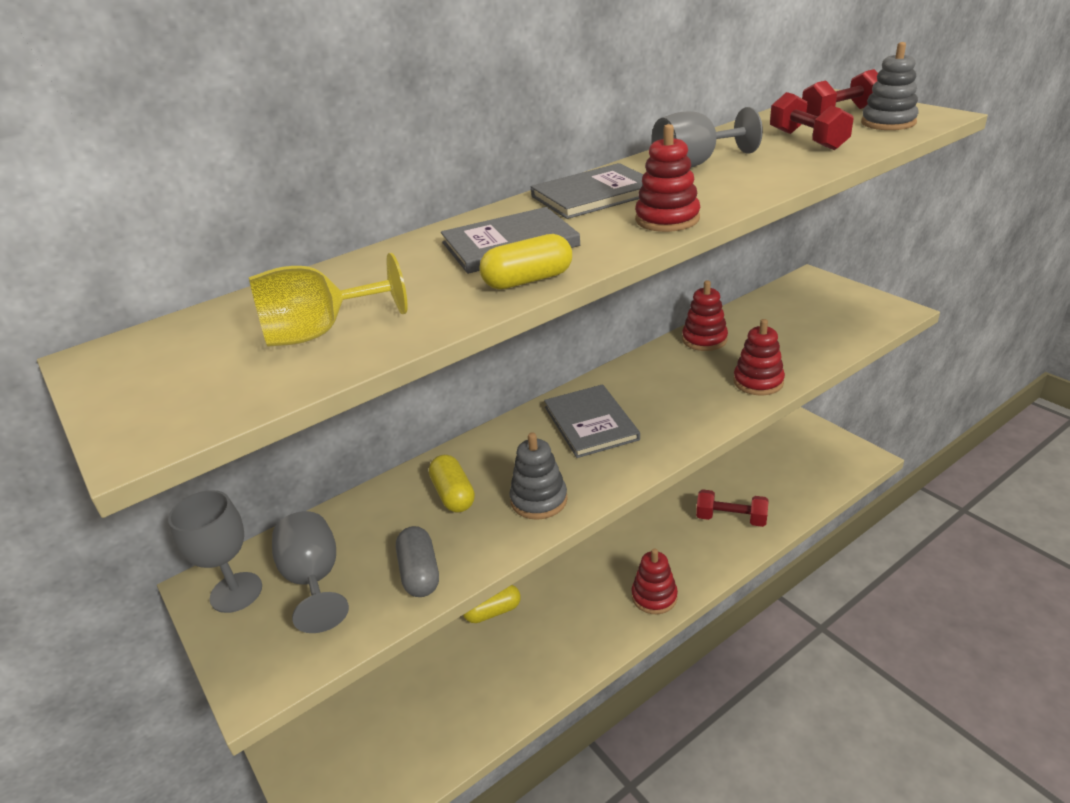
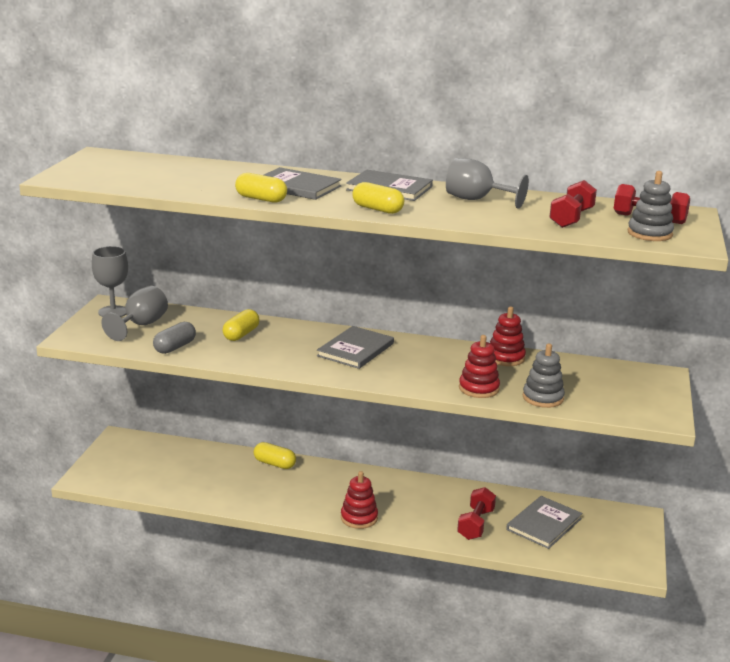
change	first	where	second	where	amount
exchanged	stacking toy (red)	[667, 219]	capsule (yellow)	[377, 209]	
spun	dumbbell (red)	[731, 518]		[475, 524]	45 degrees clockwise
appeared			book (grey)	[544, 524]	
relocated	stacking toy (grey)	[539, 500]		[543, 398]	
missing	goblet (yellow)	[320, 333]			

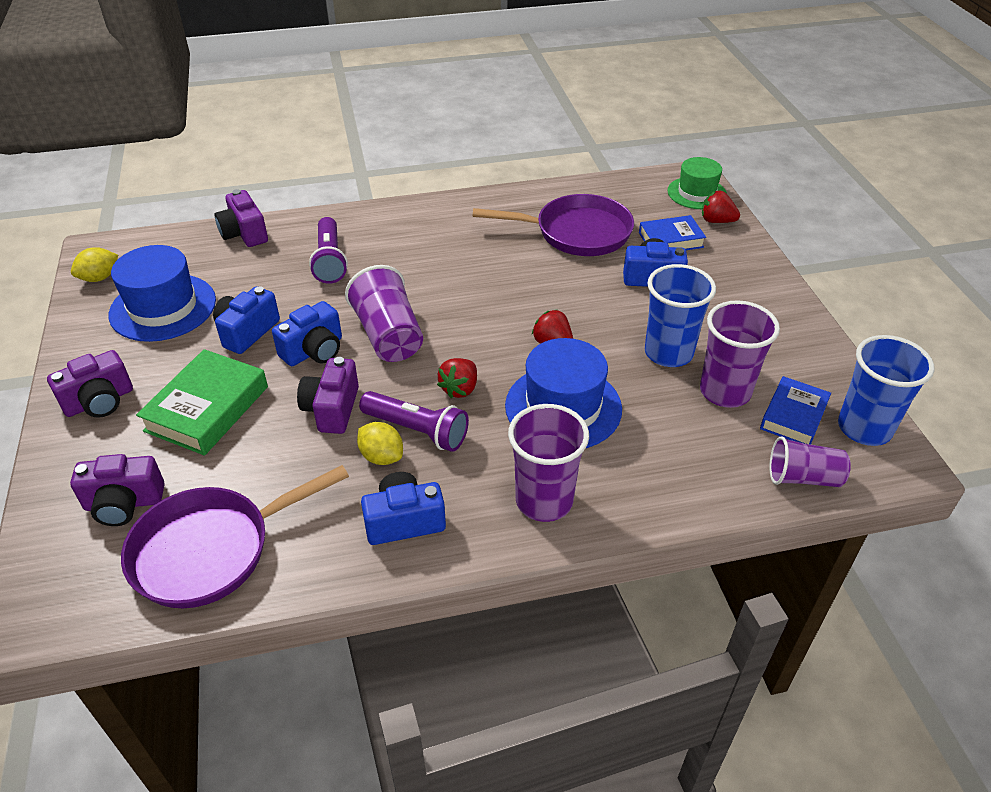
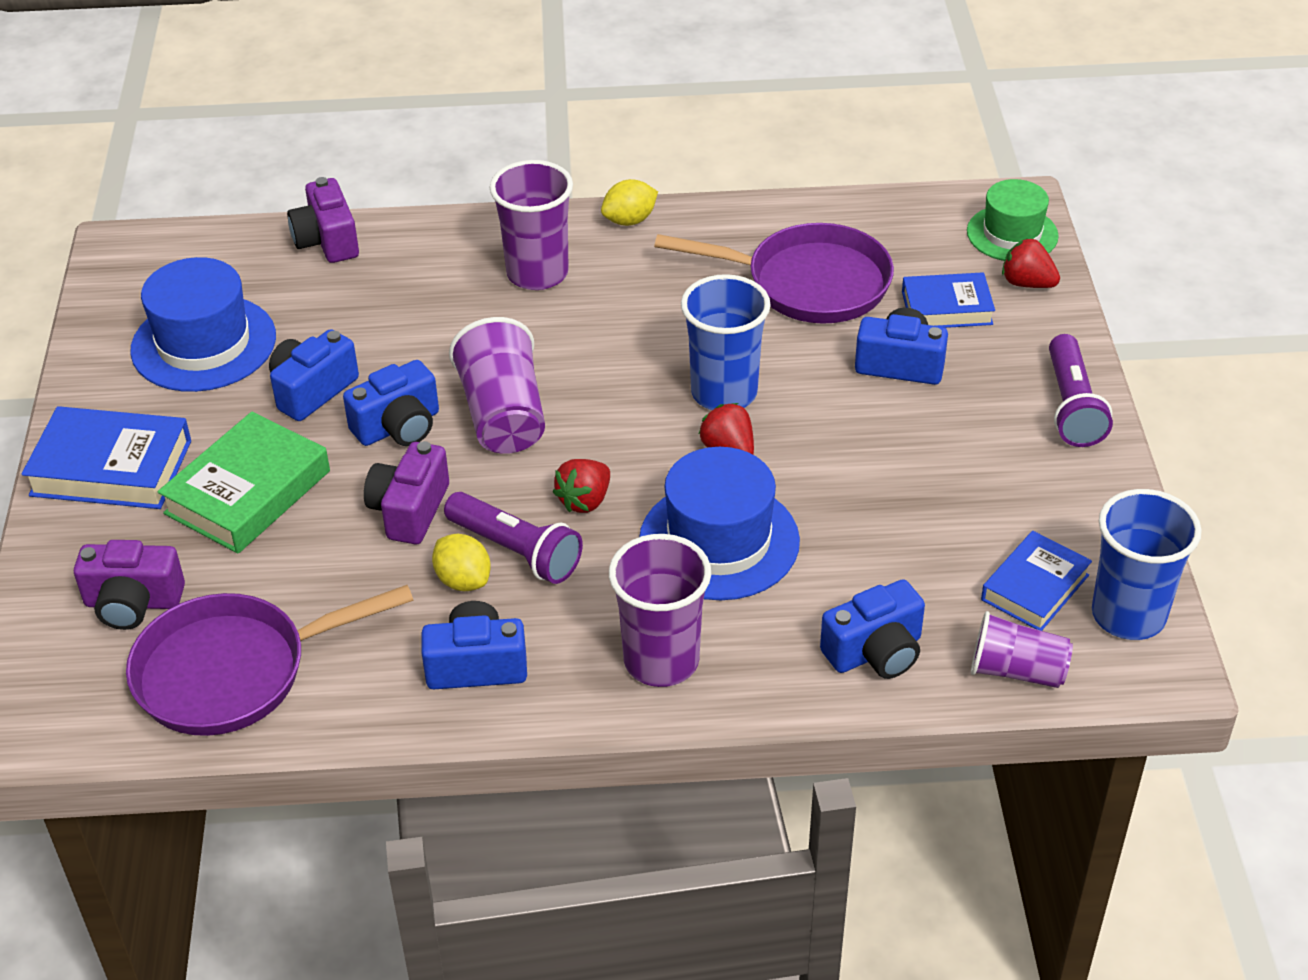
change	first	where	second	where	amount
exchanged	camera (purple)	[99, 401]	book (blue)	[111, 468]	
relocated	cup (purple)	[725, 391]		[537, 273]	
relocated	lemon (yellow)	[99, 278]		[629, 220]	
relocated	cup (blue)	[668, 353]		[724, 393]	
appeared			camera (blue)	[875, 652]	
relocated	flashlight (purple)	[330, 261]		[1071, 406]	

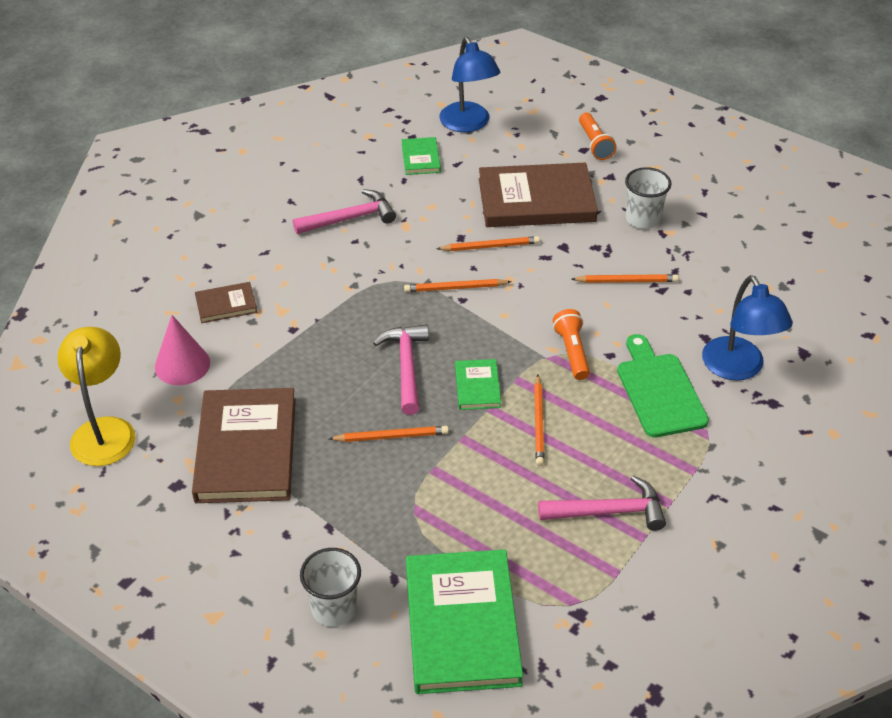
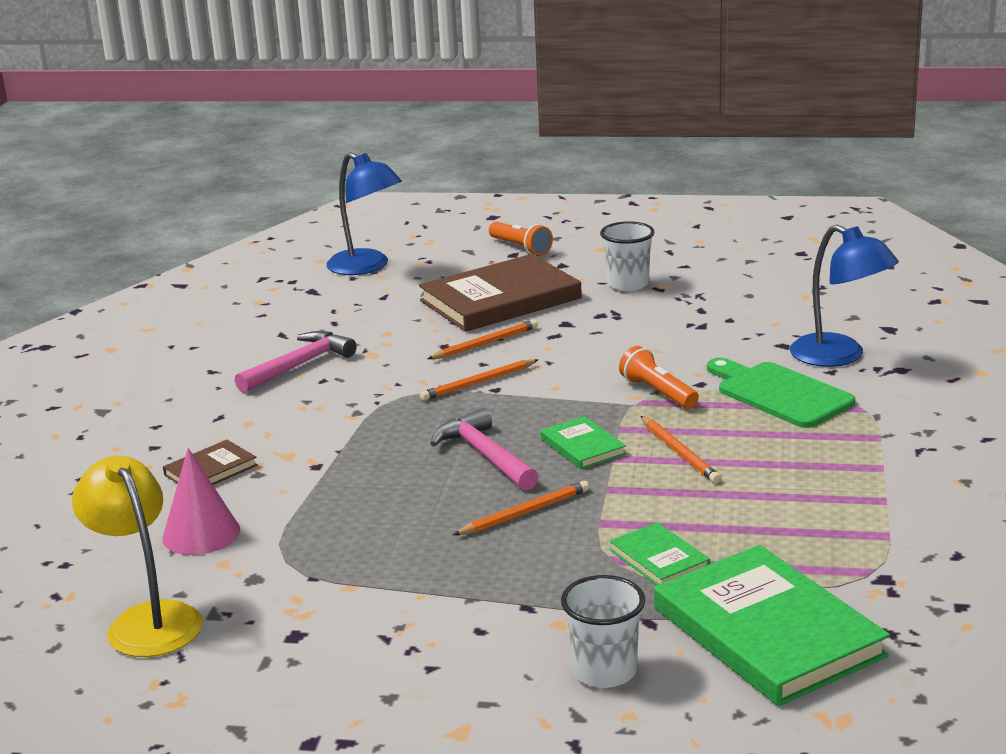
change	first	where	second	where	amount
relocated	book (green)	[420, 158]		[659, 559]	
missing	book (brown)	[246, 449]			
missing	hammer (pink)	[608, 512]			
missing	pencil (orange)	[626, 281]			

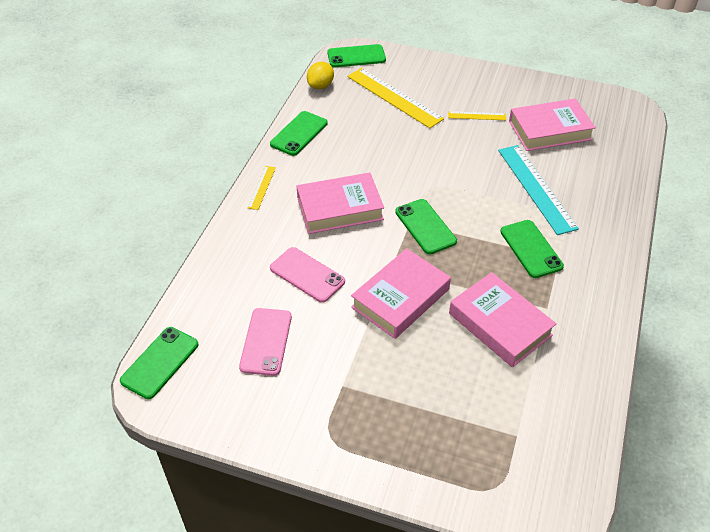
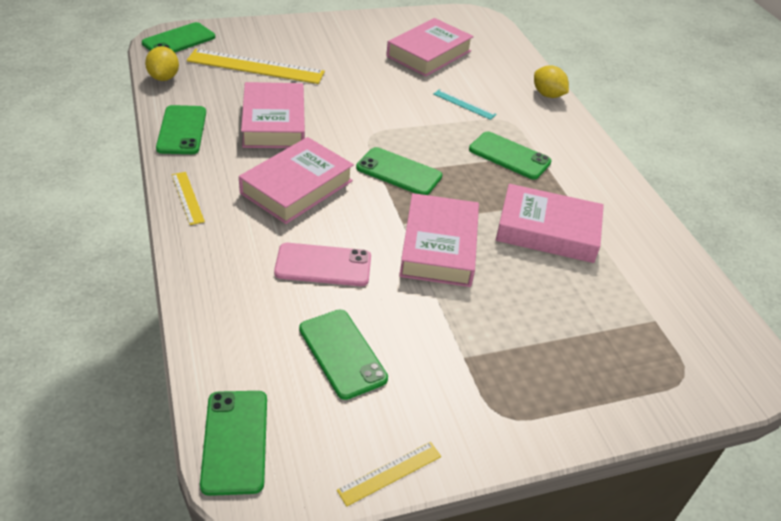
change	first	where	second	where	amount
appeared			book (pink)	[273, 122]	
colour	phone (pink)	[266, 341]	phone (green)	[342, 353]	
relocated	ruler (yellow)	[476, 116]		[390, 473]	
size	ruler (turquoise)	[536, 188]		[464, 104]	x0.49
appeared			lemon (yellow)	[547, 95]	

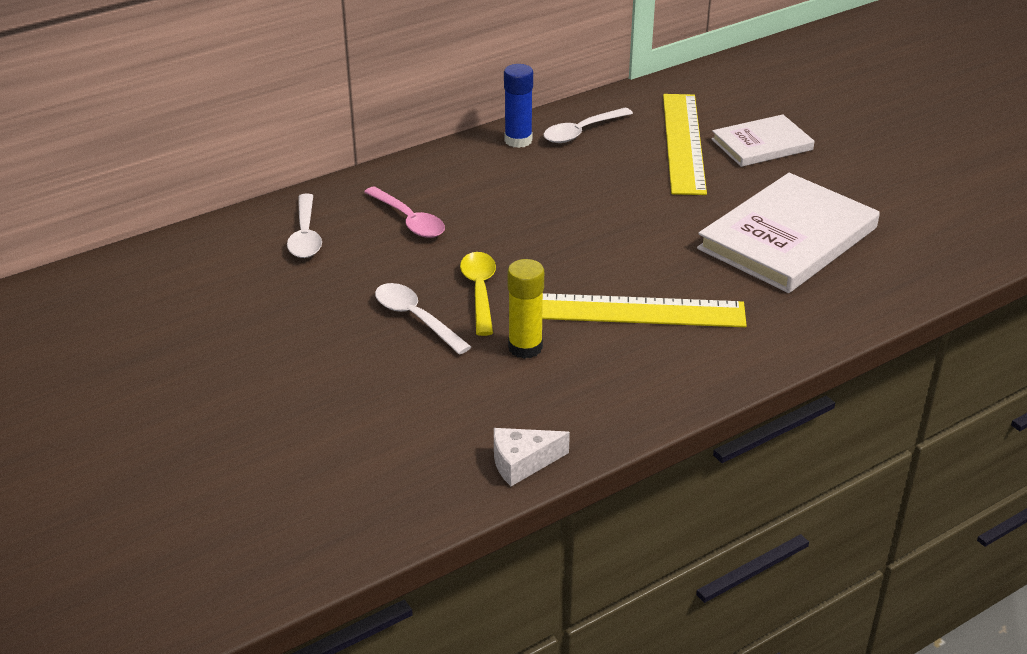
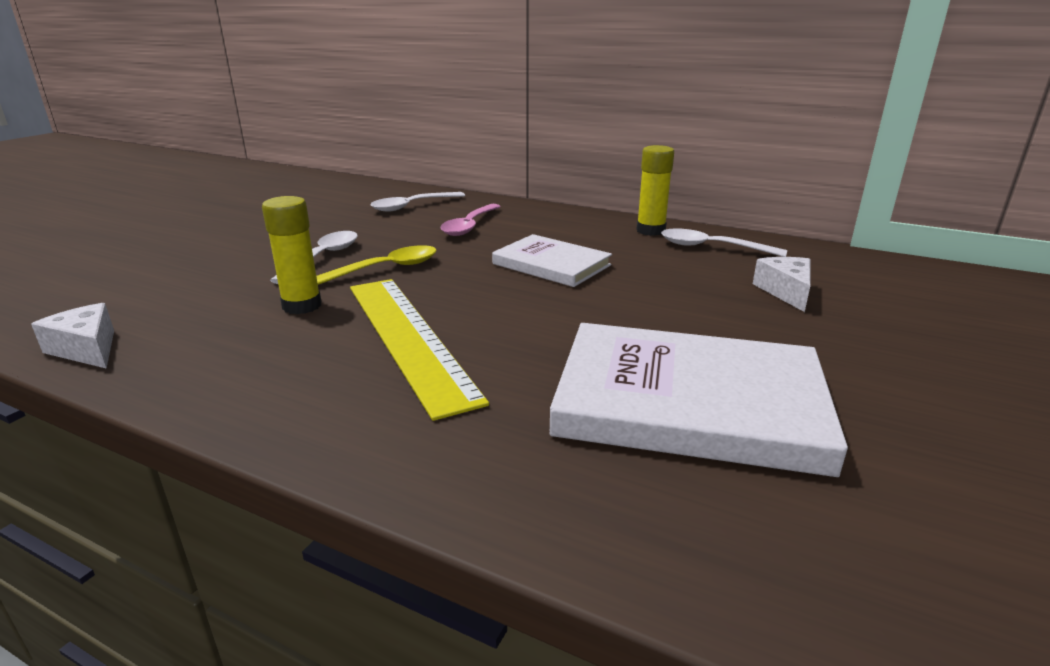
change	first	where	second	where	amount
relocated	book (white)	[761, 144]		[551, 264]	
colour	glue stick (blue)	[518, 140]	glue stick (yellow)	[650, 230]	
exchanged	ruler (yellow)	[683, 142]	cheese (white)	[786, 291]	

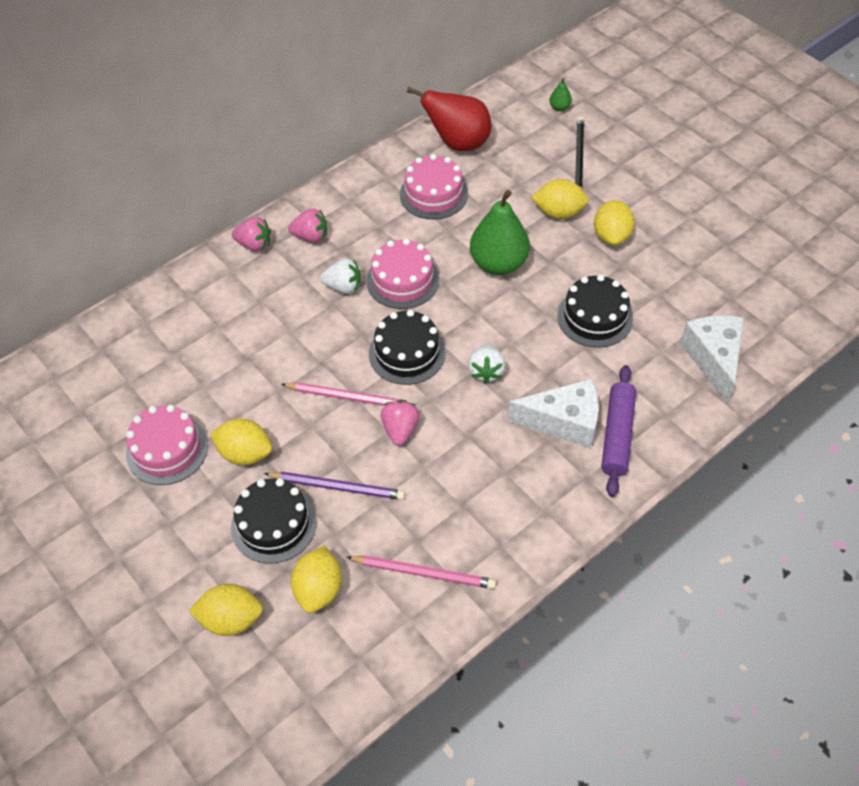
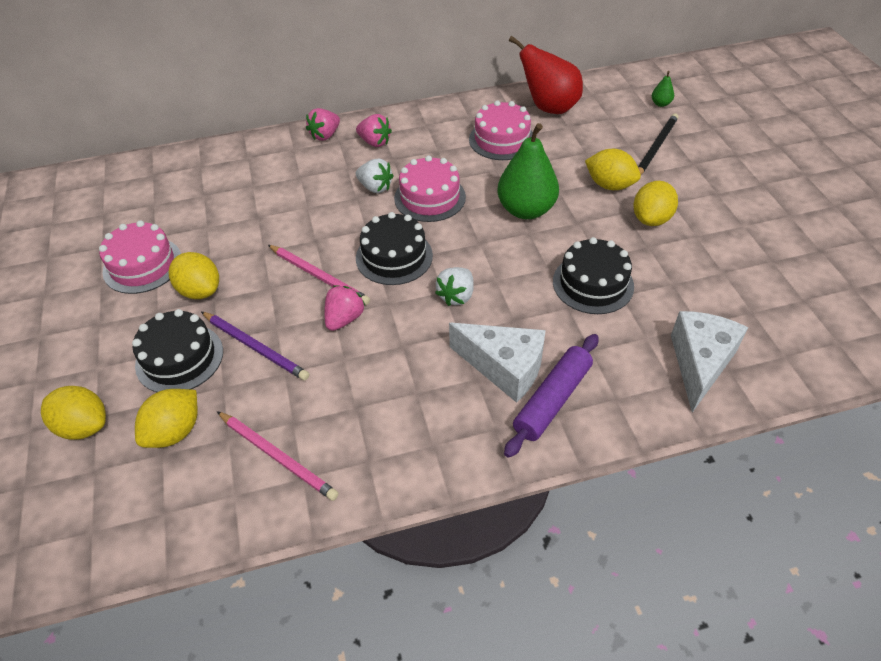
change	first	where	second	where	amount
spun	strawberry (pink)	[254, 245]		[325, 135]	90 degrees clockwise

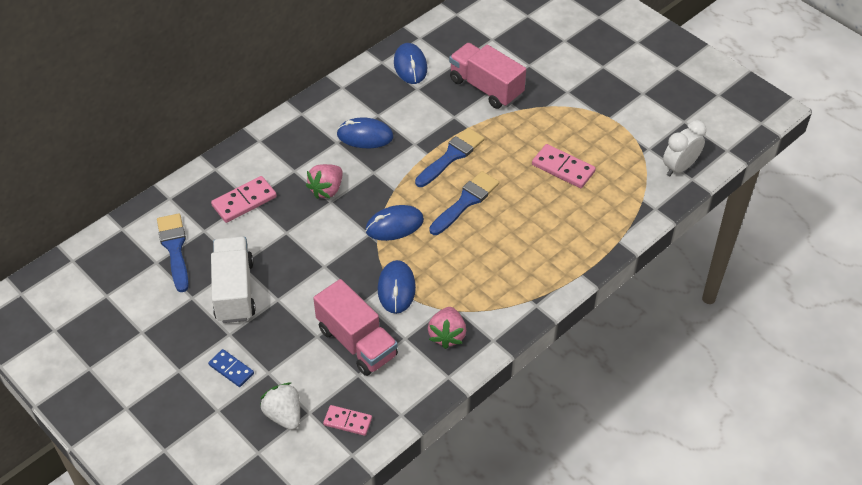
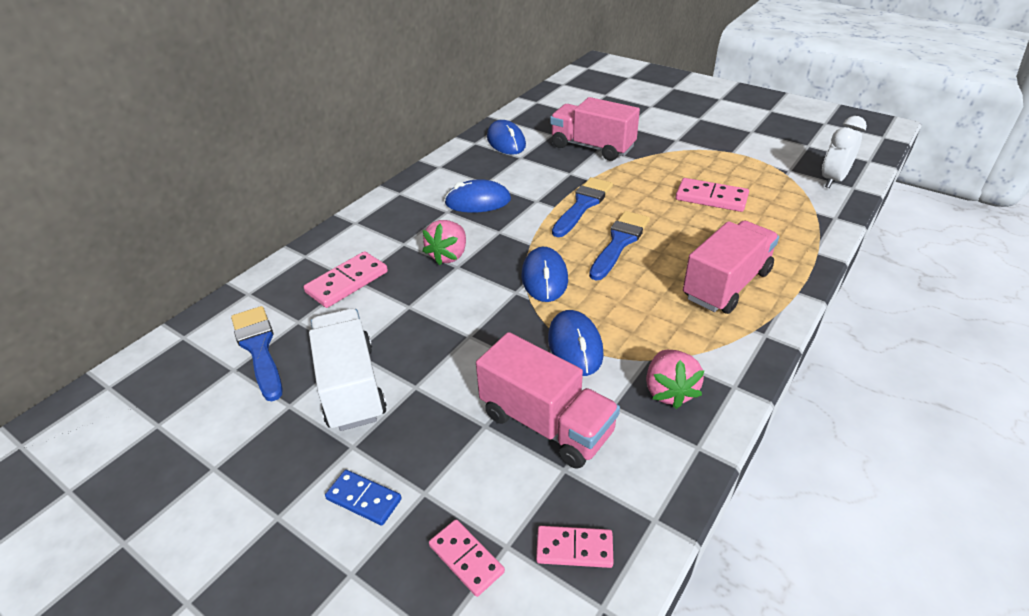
change	first	where	second	where	amount
exchanged	strawberry (white)	[284, 415]	domino (pink)	[466, 559]	
spun	mouse (blue)	[394, 225]		[544, 278]	60 degrees counterclockwise
appeared			truck (pink)	[726, 285]	

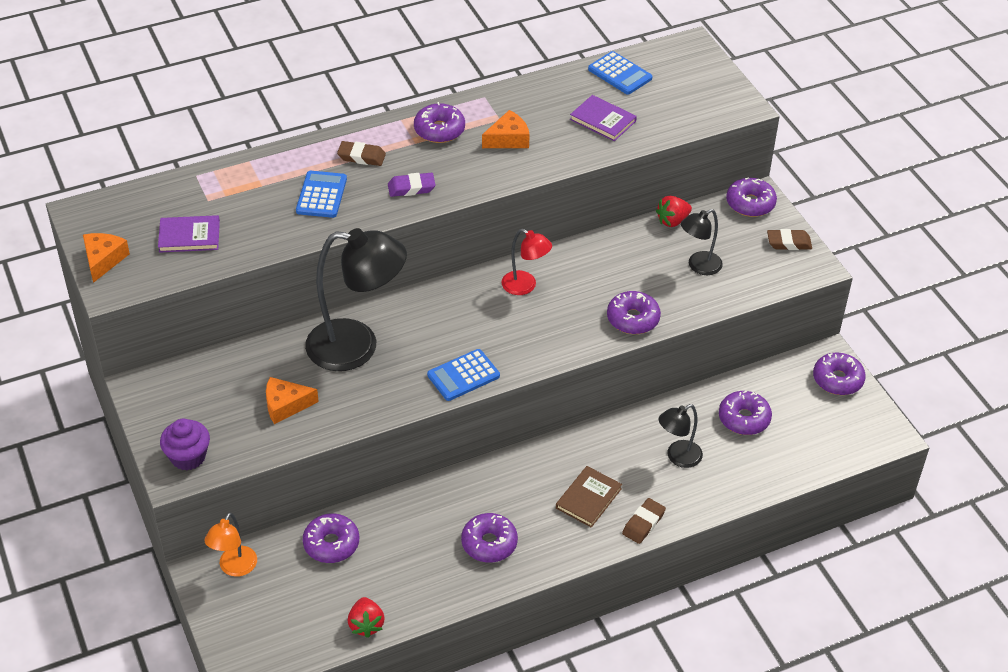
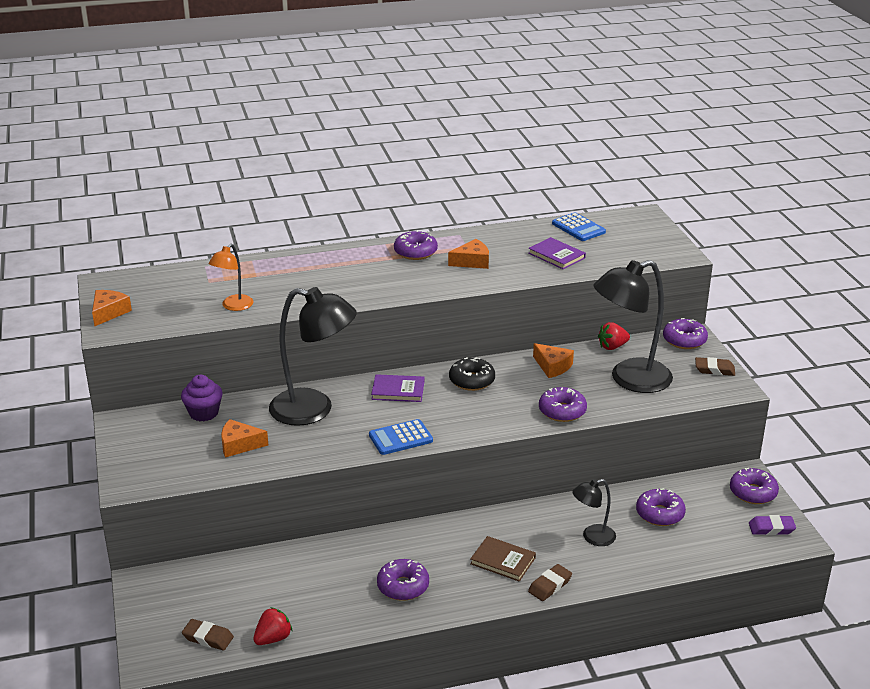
change	first	where	second	where	amount
relocated	cupcake (purple)	[188, 457]		[204, 413]	
relocated	eraser (brown)	[361, 157]		[208, 638]	
relocated	lamp (orange)	[234, 568]		[233, 306]	
spun	strawberry (red)	[366, 625]		[273, 638]	135 degrees counterclockwise
relocated	book (purple)	[189, 236]		[398, 390]	
exchanged	lamp (red)	[525, 286]	donut (black)	[472, 381]	
spun	book (brown)	[588, 498]		[503, 561]	75 degrees clockwise
appeared			cheese (orange)	[552, 366]	
size	lamp (black)	[699, 266]		[629, 379]	x1.98
relocated	eraser (purple)	[411, 188]		[771, 528]	
missing	calculator (blue)	[321, 195]			
missing	donut (purple)	[331, 544]			

